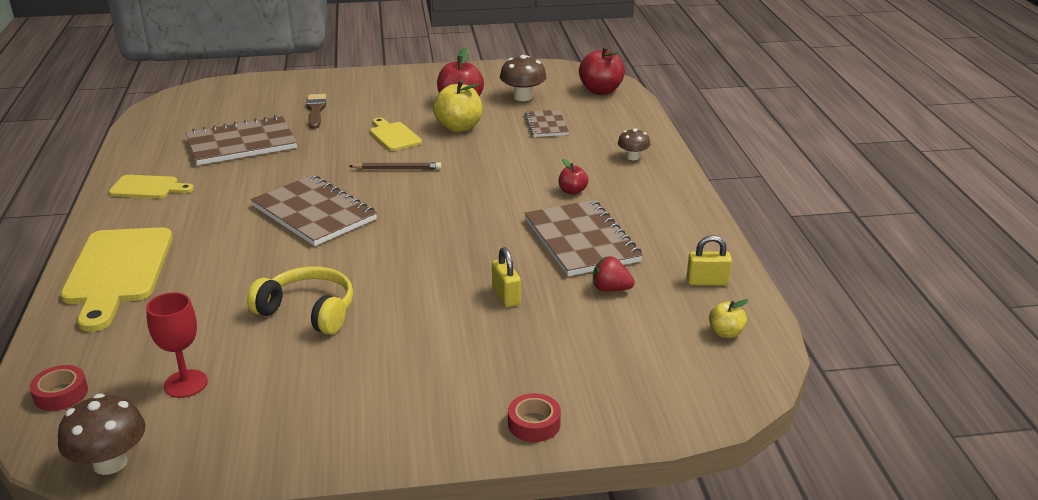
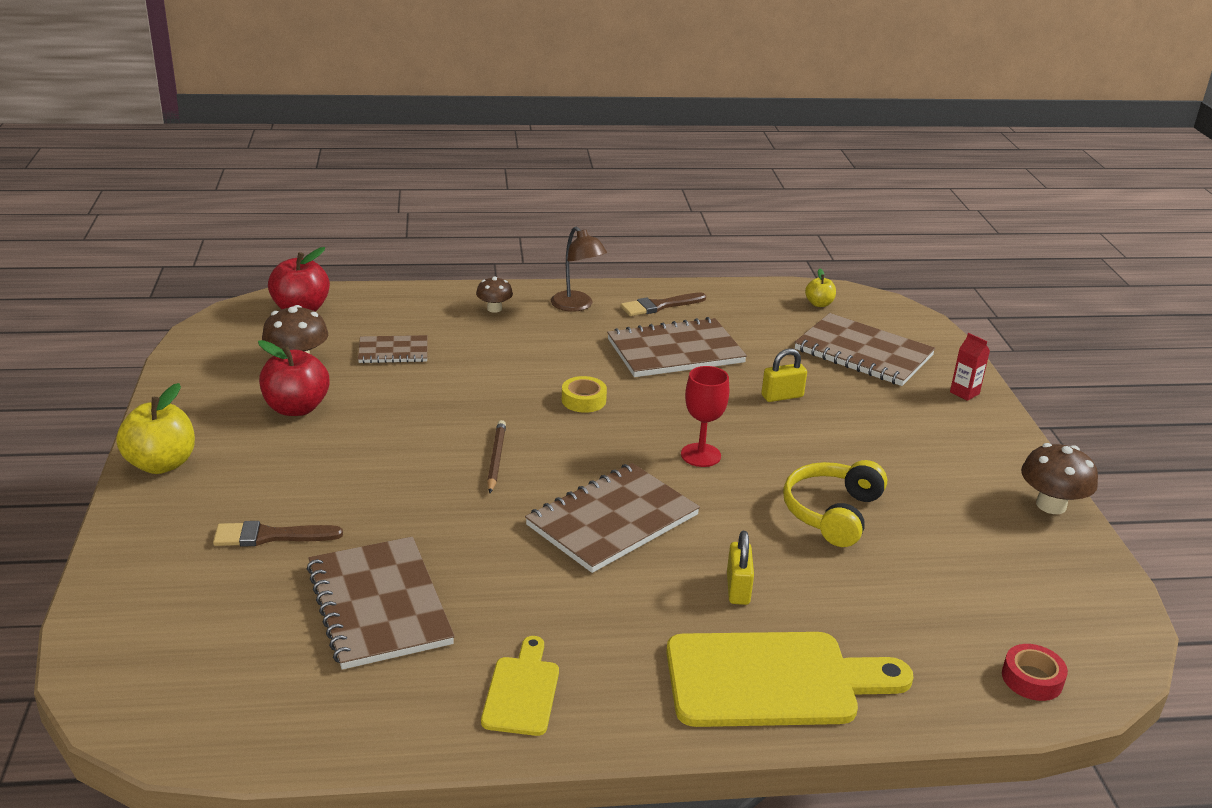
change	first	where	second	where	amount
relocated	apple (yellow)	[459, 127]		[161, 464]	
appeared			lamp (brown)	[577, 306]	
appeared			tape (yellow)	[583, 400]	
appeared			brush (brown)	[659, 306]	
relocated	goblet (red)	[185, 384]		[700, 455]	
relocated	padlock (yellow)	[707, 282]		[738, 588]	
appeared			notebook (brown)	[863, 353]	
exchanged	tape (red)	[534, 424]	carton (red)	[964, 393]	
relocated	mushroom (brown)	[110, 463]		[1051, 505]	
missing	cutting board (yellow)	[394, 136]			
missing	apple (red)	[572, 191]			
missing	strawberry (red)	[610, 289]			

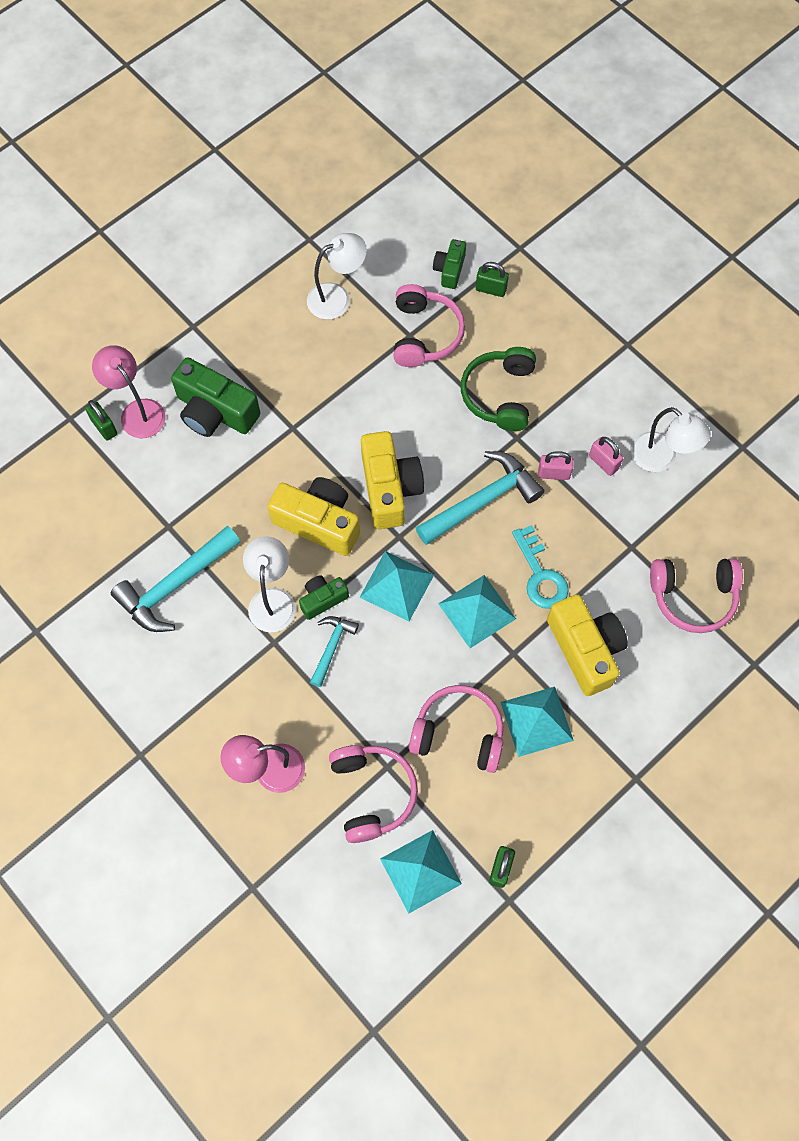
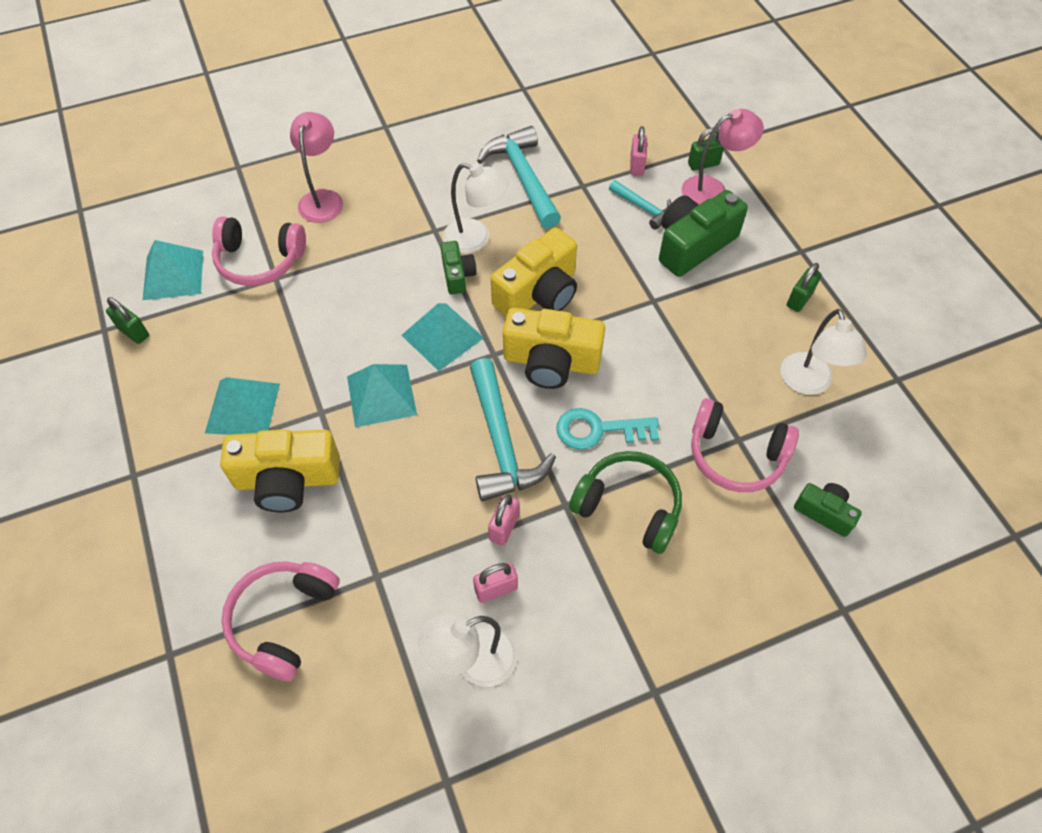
change	first	where	second	where	amount
relocated	key (turquoise)	[540, 575]		[599, 430]	
relocated	hammer (turquoise)	[332, 647]		[643, 208]	
appeared			padlock (pink)	[636, 165]	
relocated	padlock (green)	[491, 289]		[799, 299]	
missing	headphones (pink)	[458, 733]			

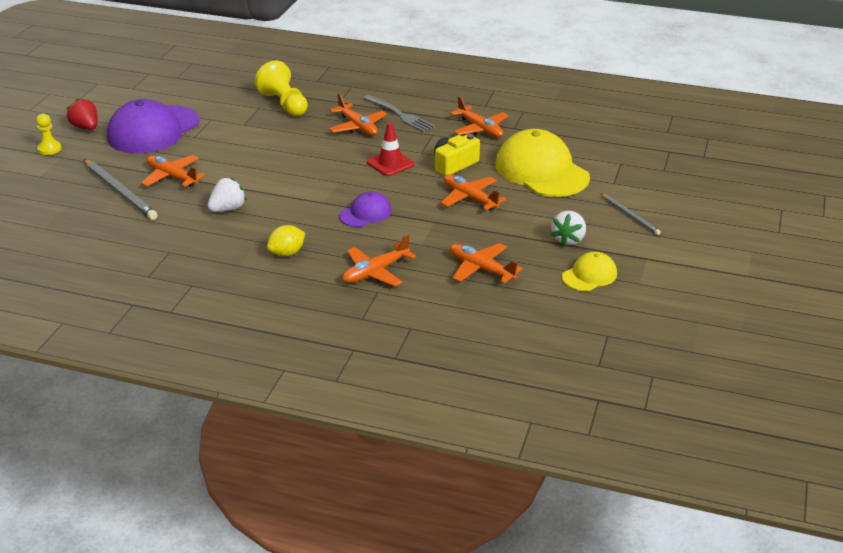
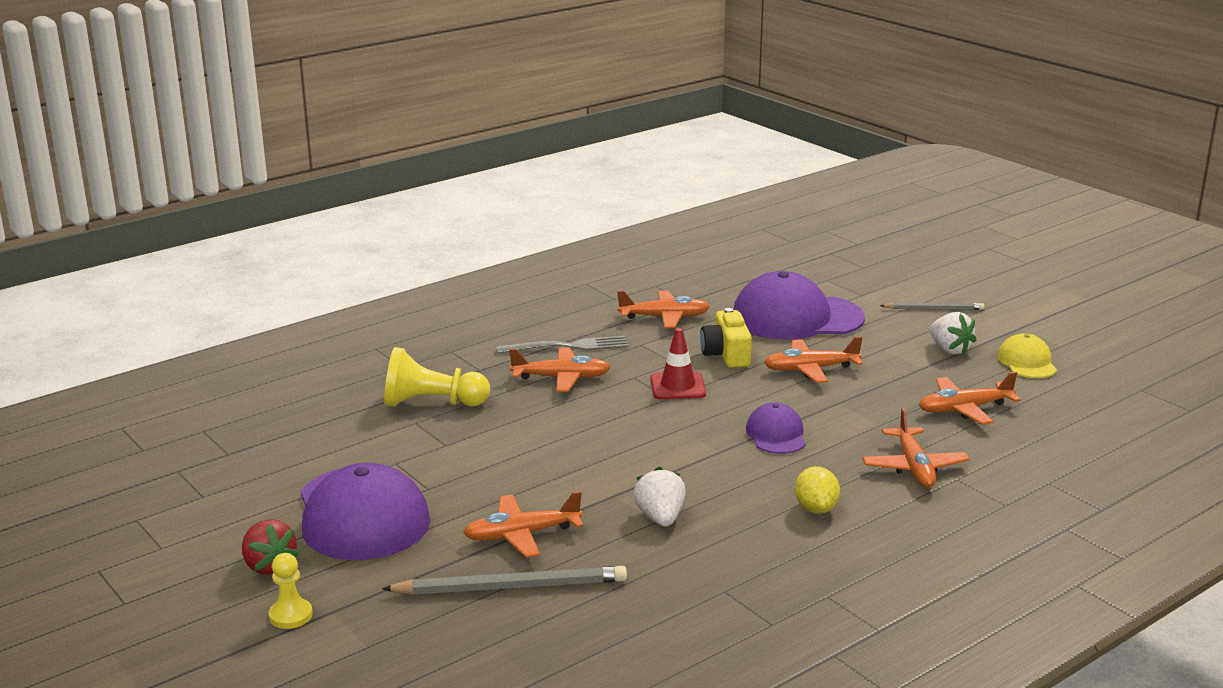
change	first	where	second	where	amount
spun	strawberry (red)	[86, 127]		[269, 566]	120 degrees counterclockwise
colour	cap (yellow)	[541, 171]	cap (purple)	[797, 318]	

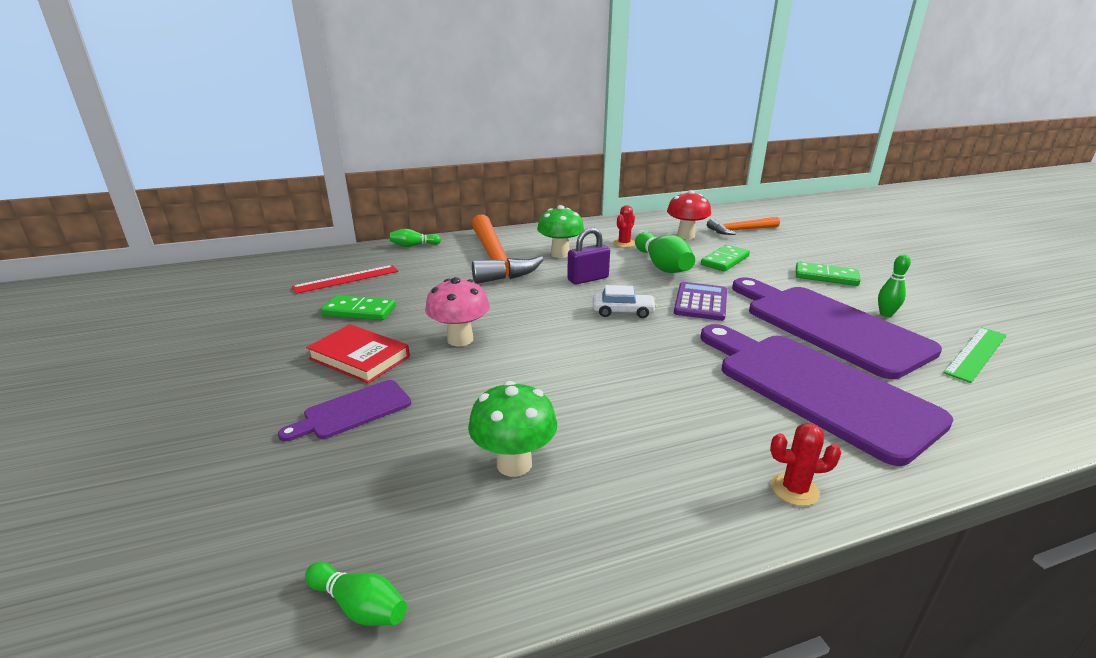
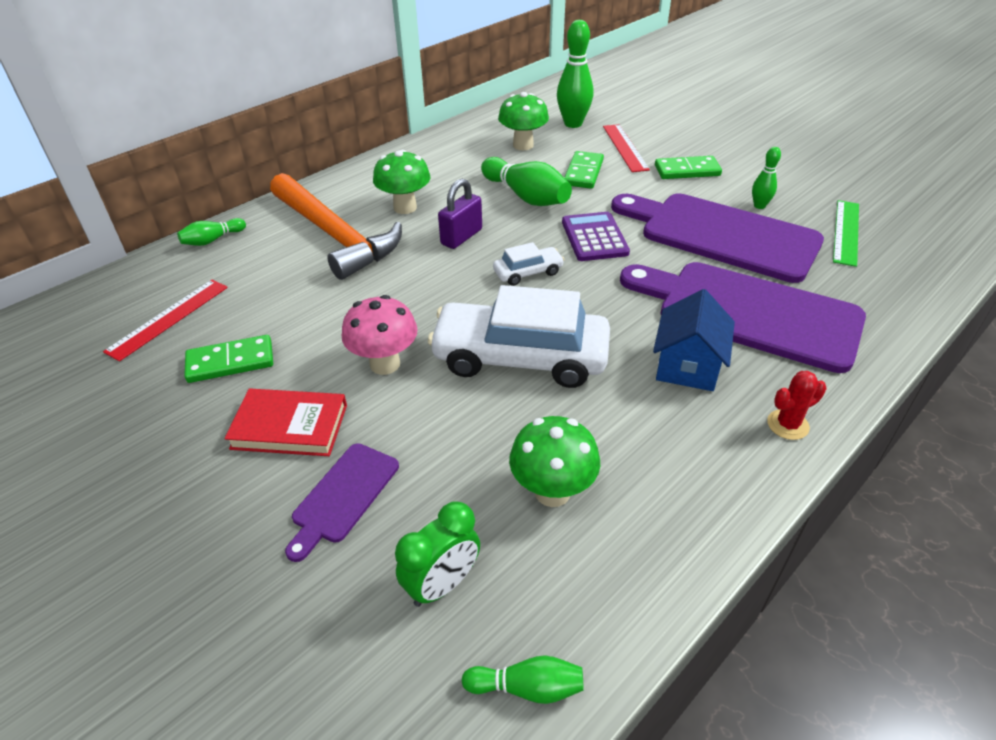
change	first	where	second	where	amount
appeared			clock (green)	[442, 584]	
appeared			car (white)	[520, 358]	
colour	mushroom (red)	[686, 236]	mushroom (green)	[523, 145]	
exchanged	hammer (orange)	[740, 230]	bowling pin (green)	[573, 124]	
appeared			ruler (red)	[625, 147]	
appeared			house (blue)	[687, 366]	
missing	cactus (red)	[624, 243]			

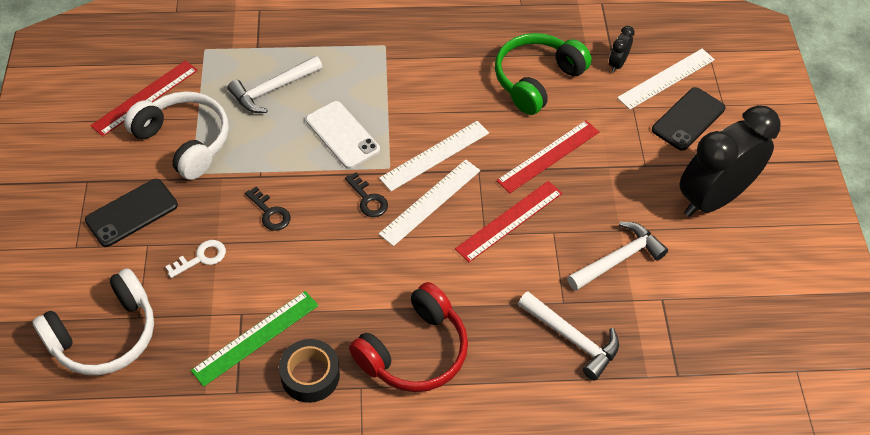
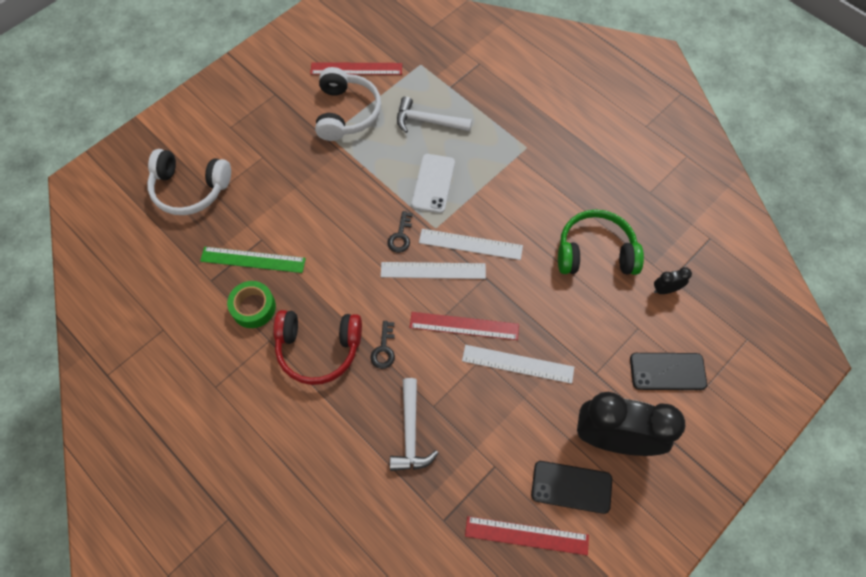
change	first	where	second	where	amount
colour	tape (black)	[310, 375]	tape (green)	[253, 307]	
relocated	key (black)	[270, 213]		[384, 349]	
relocated	ruler (white)	[666, 78]		[518, 364]	
relocated	ruler (red)	[548, 156]		[526, 535]	
relocated	phone (black)	[132, 213]		[571, 487]	
missing	key (white)	[201, 258]			
missing	hammer (white)	[618, 259]			

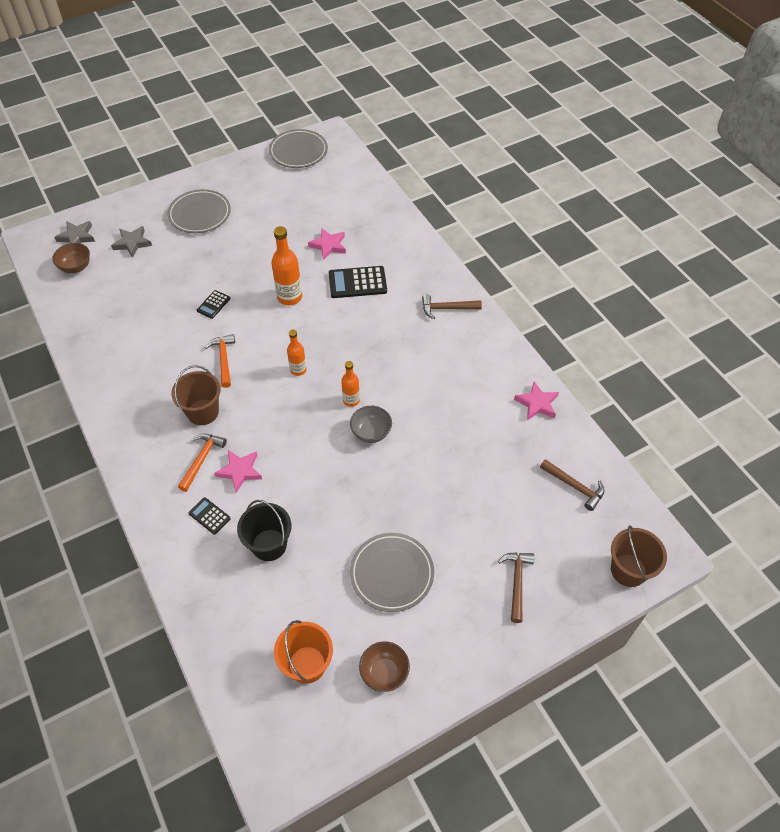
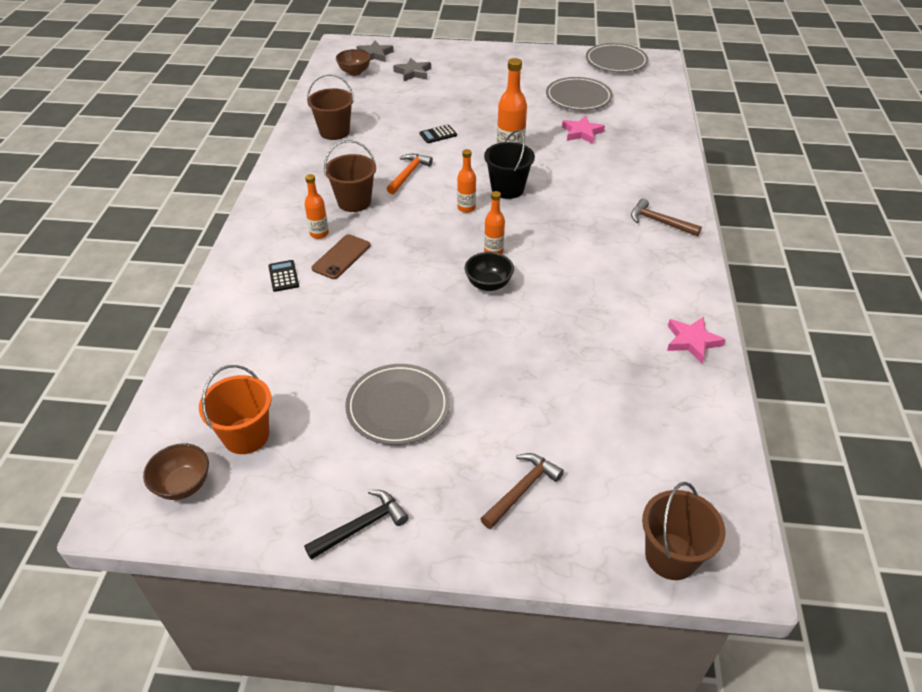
change	first	where	second	where	amount
relocated	bowl (brown)	[384, 673]		[183, 485]	
exchanged	hammer (orange)	[202, 459]	bottle (orange)	[319, 234]	
appeared			hammer (black)	[361, 526]	
appeared			bucket (brown)	[334, 132]	
exchanged	star (pink)	[240, 471]	phone (brown)	[341, 257]	
colour	bowl (grey)	[371, 433]	bowl (black)	[488, 284]	
relocated	bucket (black)	[269, 545]		[507, 189]	
relocated	plate (grey)	[200, 214]		[578, 97]	
missing	calculator (black)	[357, 282]			
missing	hammer (brown)	[575, 486]			

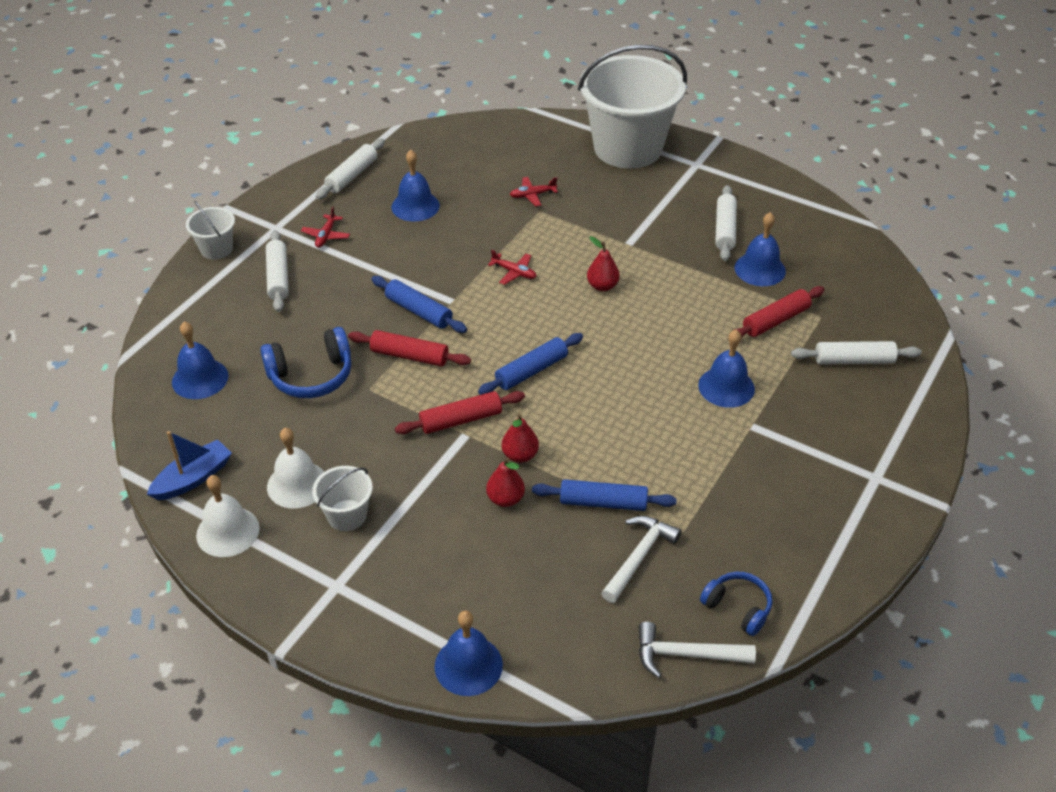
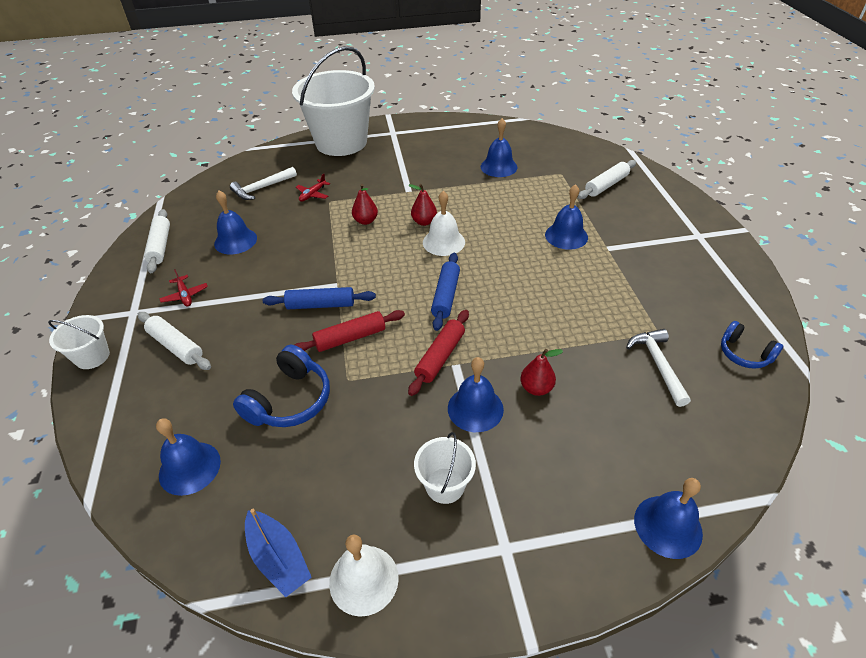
change	first	where	second	where	amount
relocated	hammer (white)	[686, 655]		[262, 188]	
spun	boat (blue)	[193, 478]		[278, 558]	135 degrees clockwise
relocated	pear (red)	[520, 455]		[365, 221]	
relocated	bell (white)	[297, 484]		[443, 242]	
appeared			bell (blue)	[475, 408]	
spun	headphones (blue)	[737, 608]		[744, 353]	135 degrees counterclockwise
missing	plane (red)	[514, 272]			
missing	rolling pin (blue)	[603, 502]			
missing	rolling pin (white)	[724, 229]			
missing	rolling pin (red)	[775, 320]			

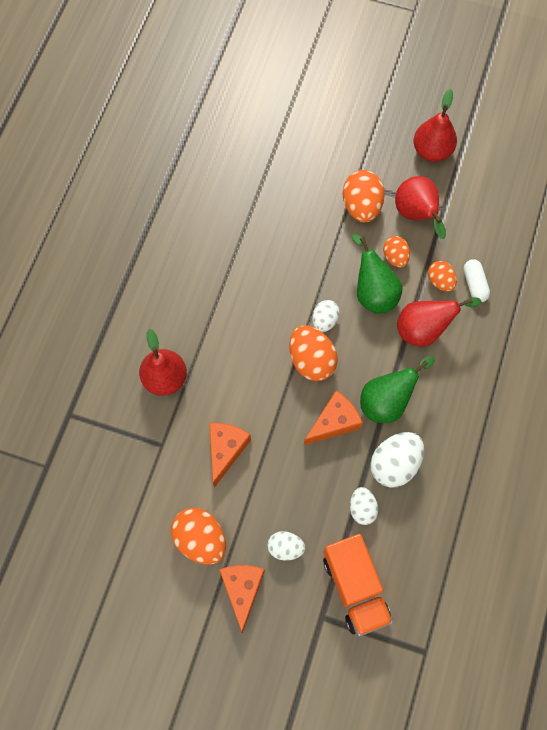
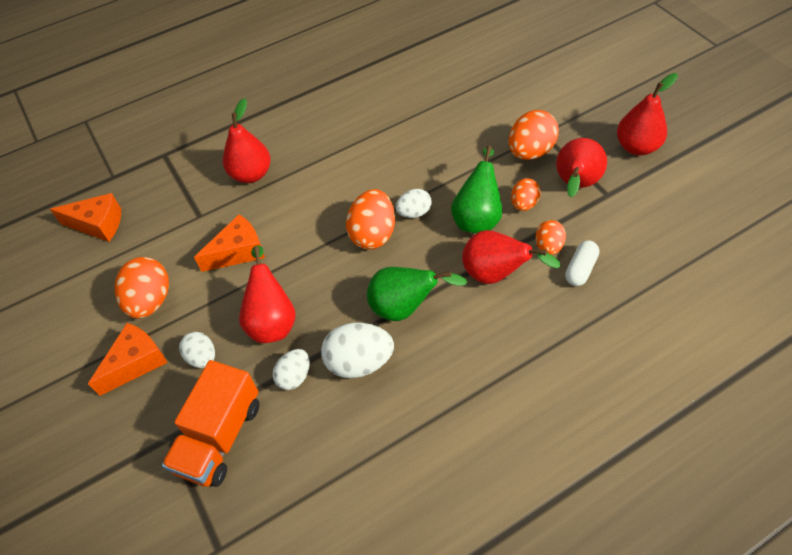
change	first	where	second	where	amount
relocated	cheese (orange)	[334, 422]		[98, 224]	
appeared			pear (red)	[272, 321]	

